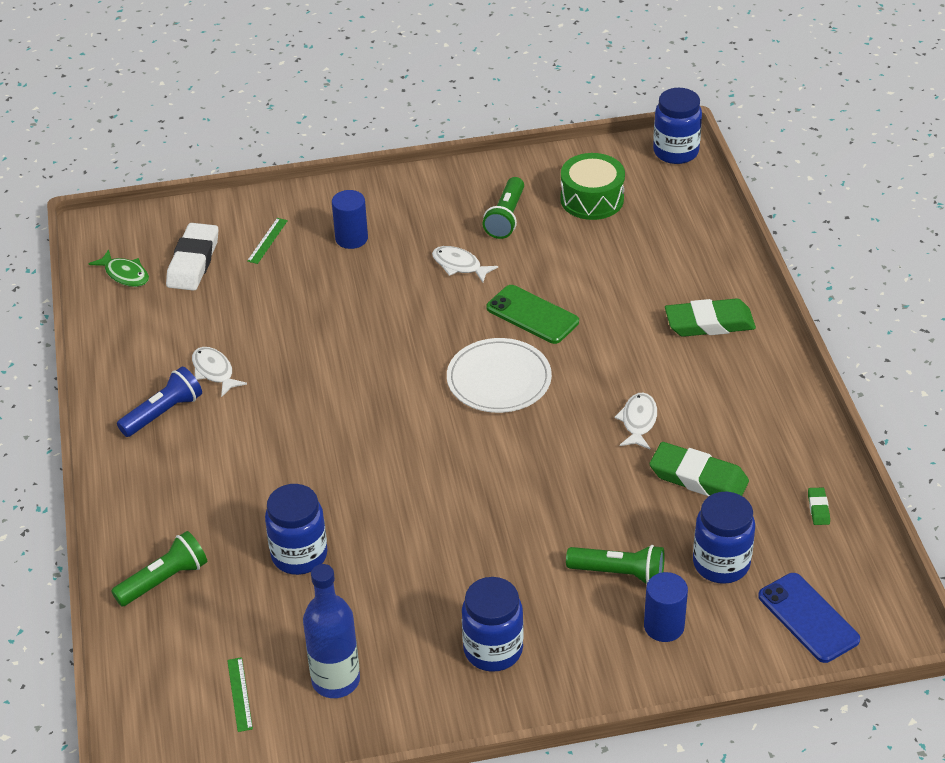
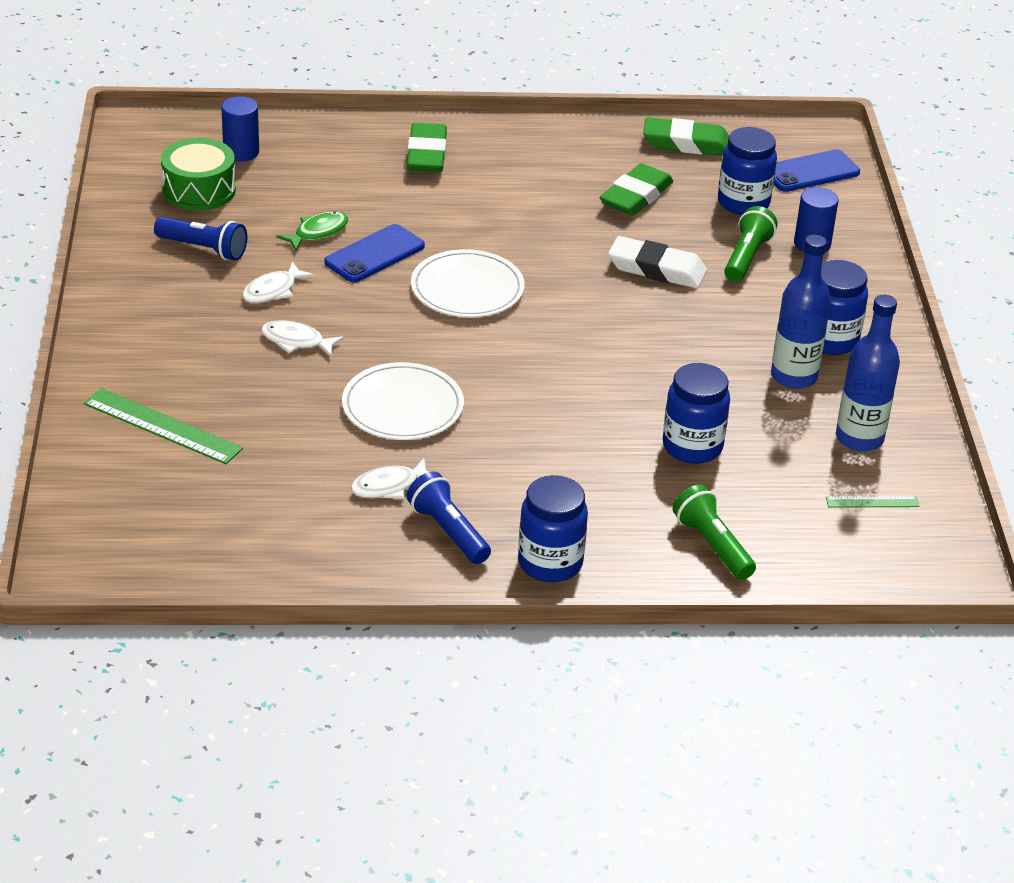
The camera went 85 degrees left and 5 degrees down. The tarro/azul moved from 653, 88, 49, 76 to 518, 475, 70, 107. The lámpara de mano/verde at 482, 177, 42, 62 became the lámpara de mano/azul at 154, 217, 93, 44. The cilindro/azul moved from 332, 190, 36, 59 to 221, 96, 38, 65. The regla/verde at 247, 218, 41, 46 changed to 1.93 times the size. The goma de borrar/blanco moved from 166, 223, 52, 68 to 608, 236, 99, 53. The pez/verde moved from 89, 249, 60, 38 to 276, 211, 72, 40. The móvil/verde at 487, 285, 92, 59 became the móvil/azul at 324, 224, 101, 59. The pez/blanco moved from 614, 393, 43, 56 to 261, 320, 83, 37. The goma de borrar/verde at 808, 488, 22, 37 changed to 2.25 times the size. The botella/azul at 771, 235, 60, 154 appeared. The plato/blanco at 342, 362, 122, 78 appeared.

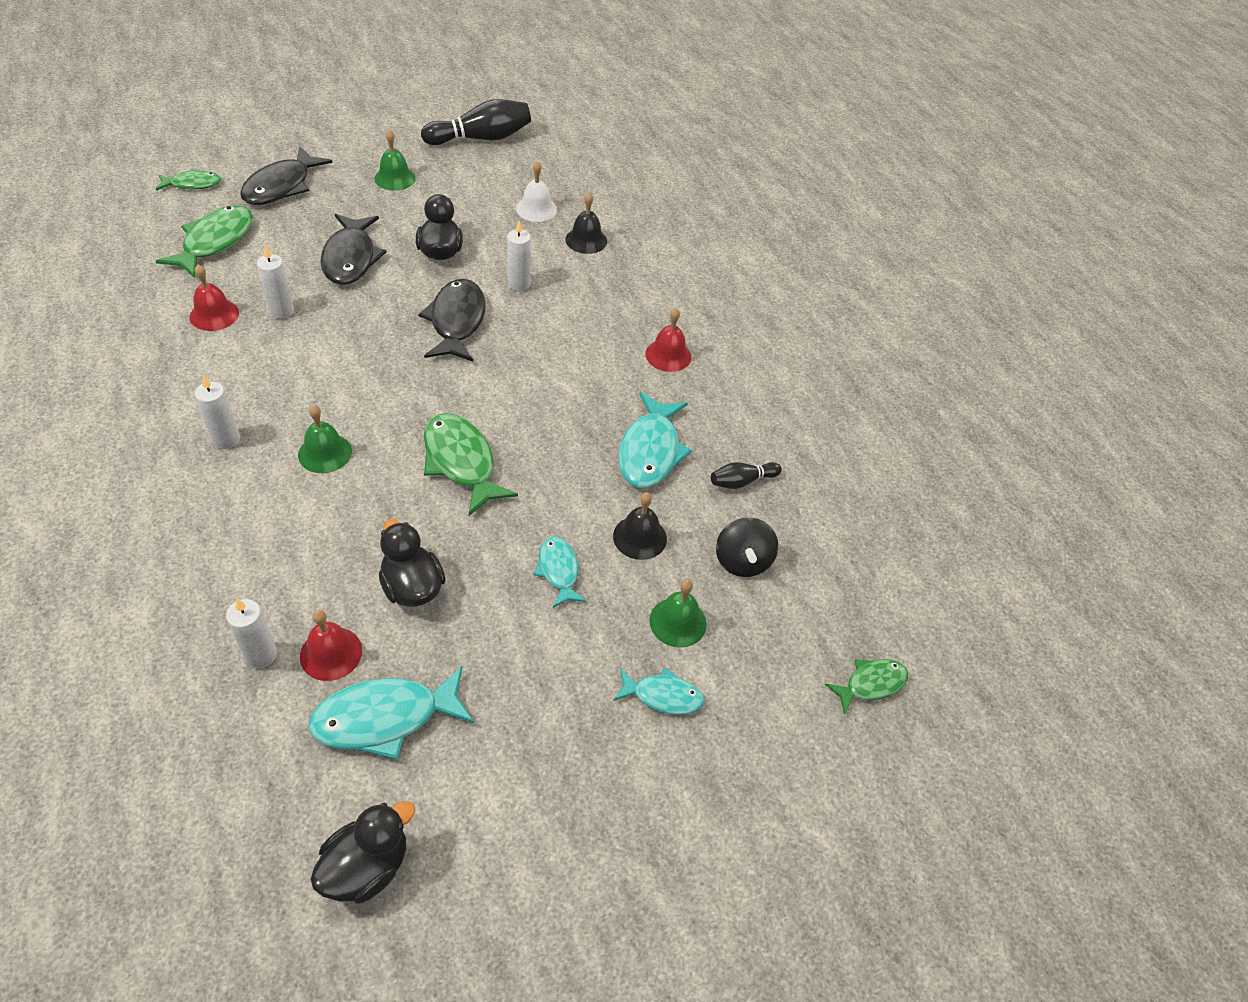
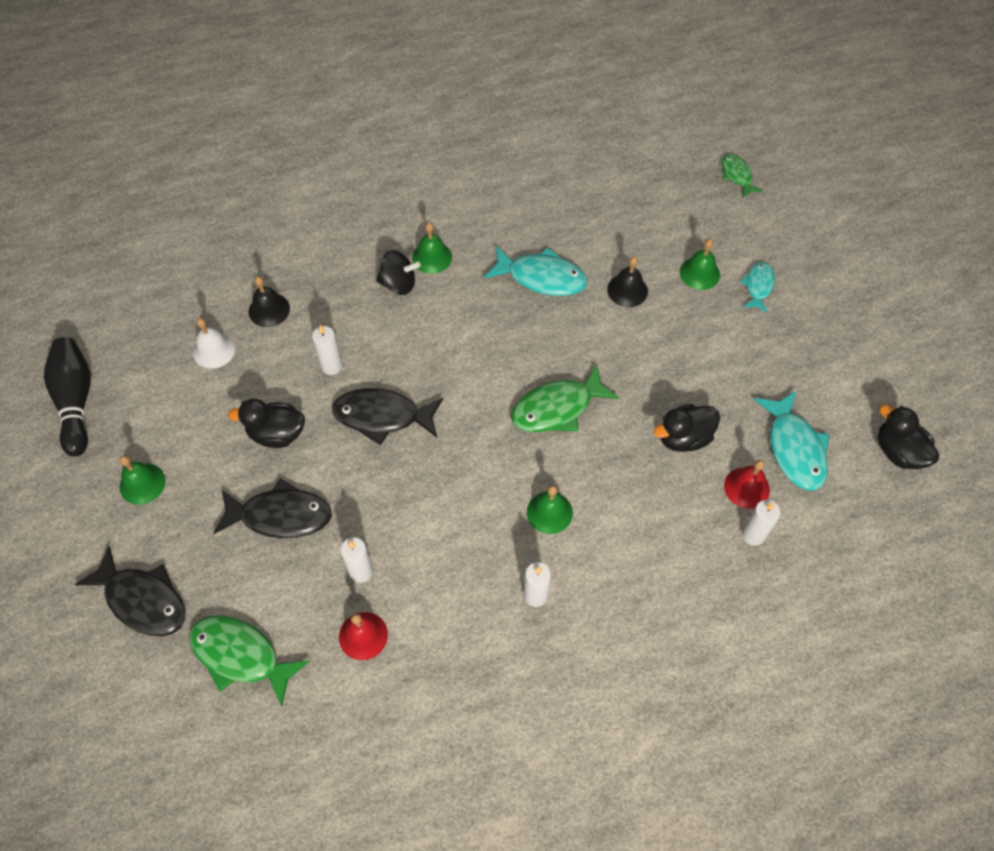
The camera went 80 degrees left and 10 degrees up. The pez/verde at 156, 169, 65, 22 disappeared. The campana/rojo at 645, 308, 46, 64 became the campana/verde at 412, 222, 40, 52. The bolo/negro at 711, 462, 71, 27 disappeared. The peonza/negro moved from 716, 517, 62, 60 to 376, 250, 45, 45. The pez/turquesa at 533, 537, 53, 71 disappeared.

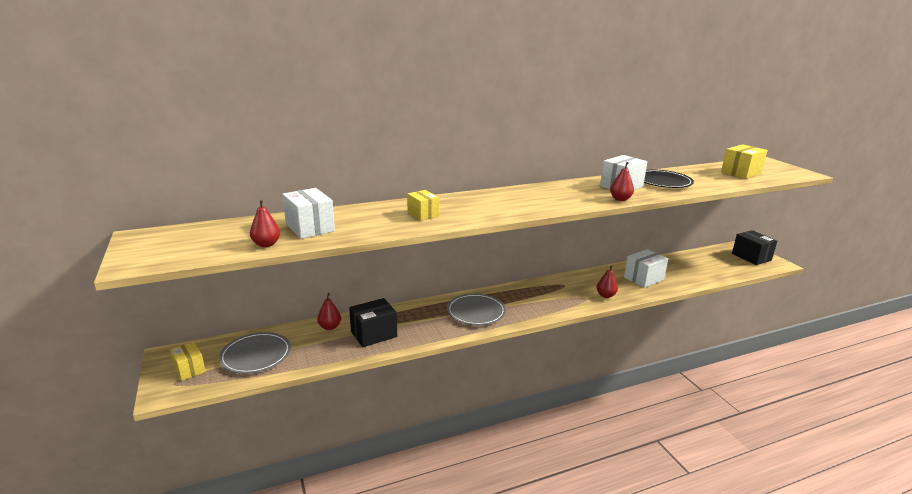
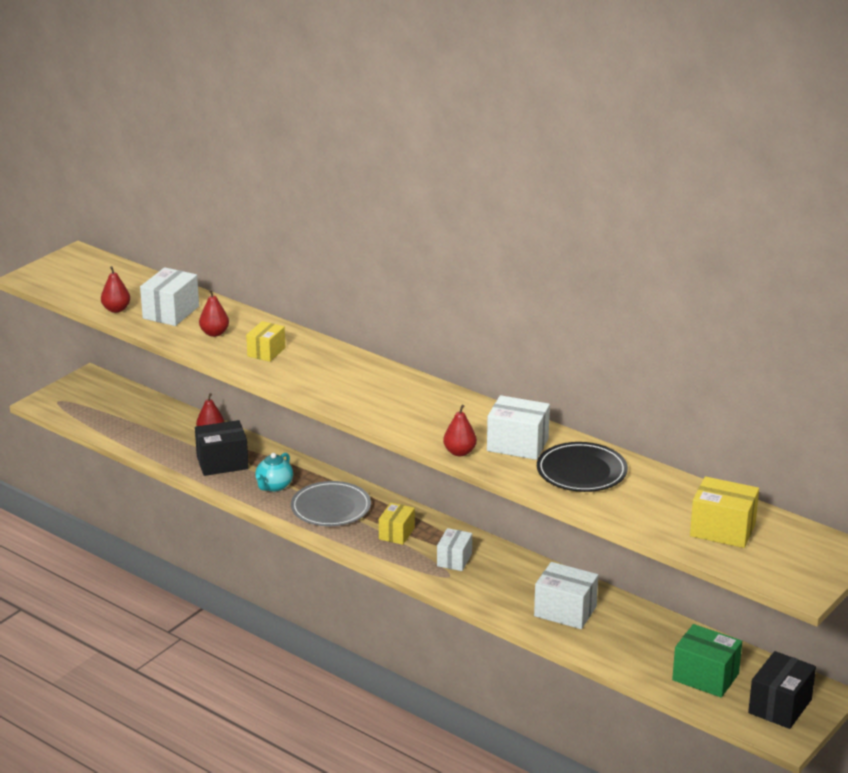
The camera went 60 degrees right and 5 degrees up. The pera/rojo moved from 596, 265, 22, 33 to 199, 289, 30, 48. The caja/negro at 349, 298, 48, 49 turned 45 degrees counterclockwise. The plato/gris at 219, 332, 72, 42 disappeared. The caja/amarillo moved from 170, 342, 36, 39 to 379, 503, 36, 42. The tetera/turquesa at 255, 453, 38, 39 appeared. The caja/blanco at 437, 528, 35, 43 appeared. The caja/verde at 672, 624, 70, 74 appeared.

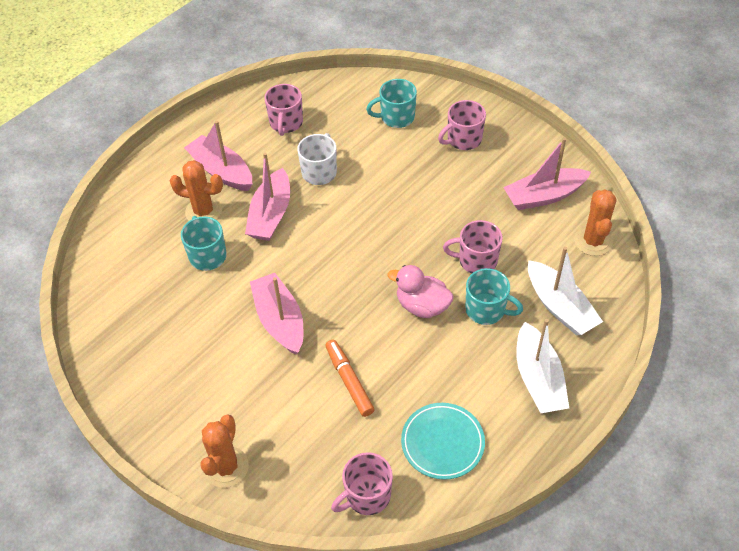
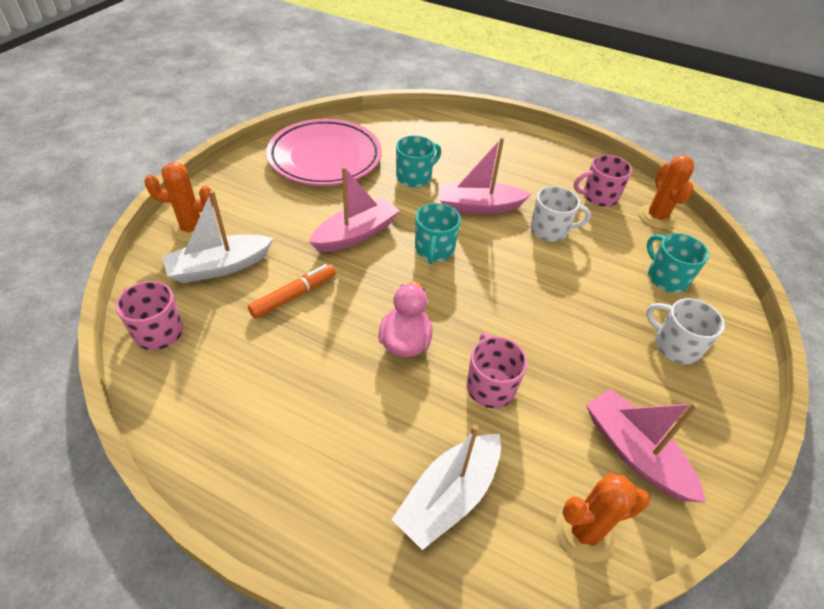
The camera went 70 degrees right and 5 degrees down. The taza/rosa at 438, 100, 48, 50 became the taza/blanco at 646, 298, 79, 66. The barco/rosa at 184, 121, 68, 70 disappeared. The cactus/naranja moved from 170, 160, 53, 61 to 638, 155, 56, 74. The taza/turquesa moved from 465, 268, 58, 57 to 415, 203, 46, 61. The barco/blanco moved from 516, 319, 53, 94 to 162, 190, 112, 93. The plato/turquesa at 401, 403, 84, 77 disappeared. The plato/rosa at 266, 119, 116, 67 appeared.

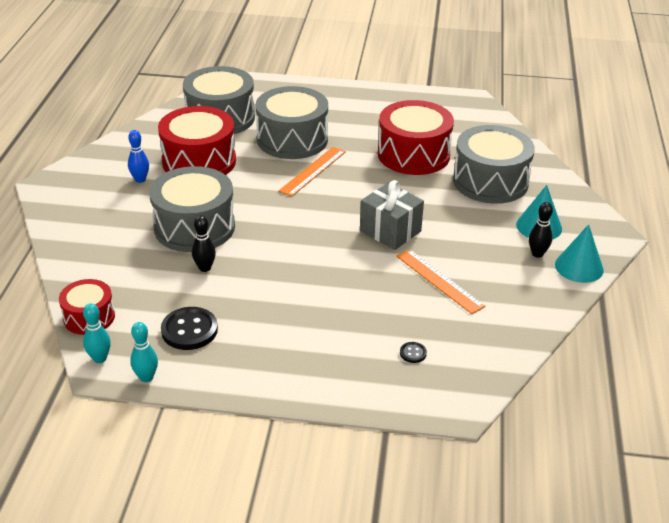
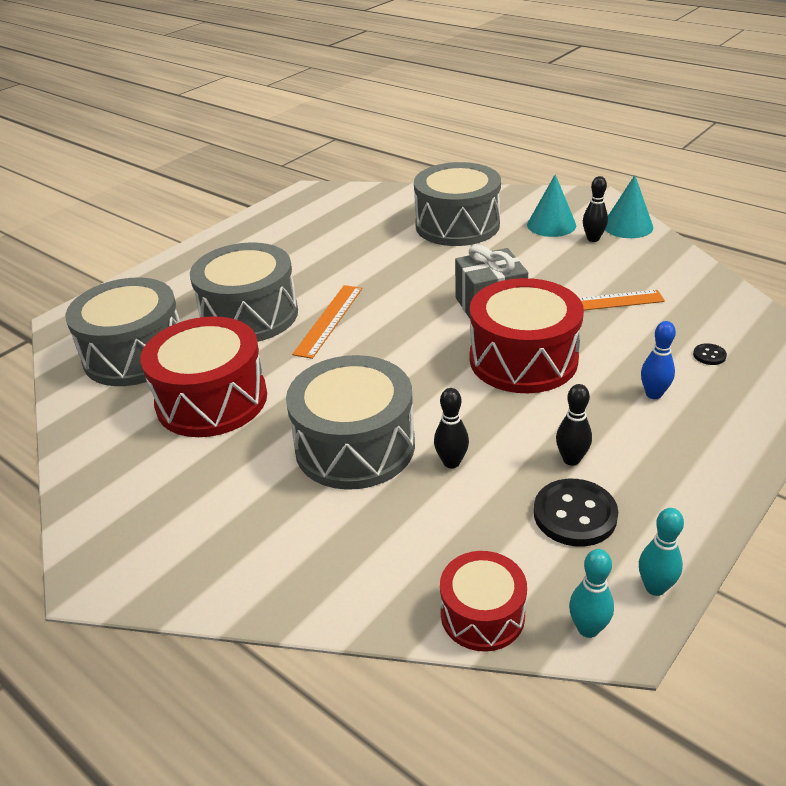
The camera went 55 degrees left and 0 degrees up. The tambor/rojo moved from 378, 100, 76, 75 to 470, 278, 114, 115. The bolo/azul moved from 128, 130, 21, 53 to 641, 321, 35, 78. The regla/naranja at 279, 147, 67, 50 turned 45 degrees clockwise. The bolo/negro at 556, 384, 36, 82 appeared.

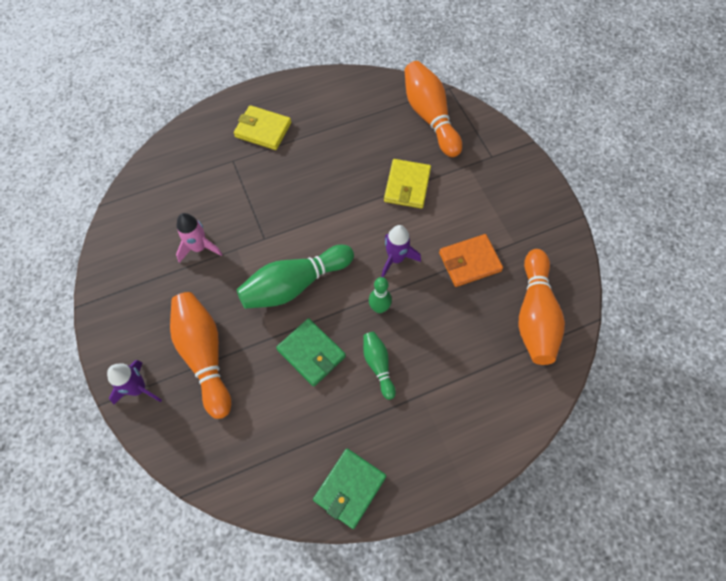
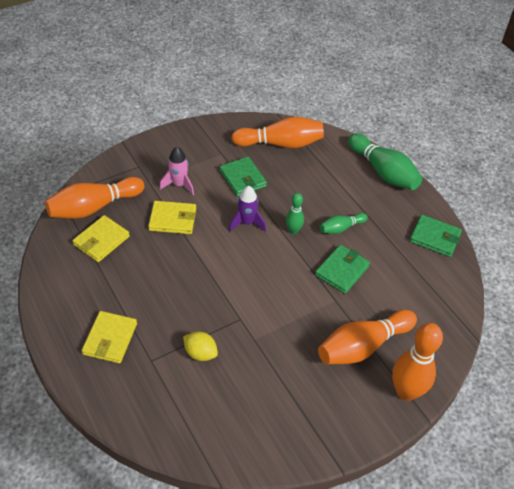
The camera went 100 degrees left and 15 degrees down. The cohete/rosa moved from 176, 213, 46, 50 to 160, 147, 34, 48. The cartera/naranja at 439, 234, 64, 53 became the cartera/verde at 220, 157, 47, 40. The bolo/verde moved from 237, 245, 117, 64 to 348, 133, 74, 57. The cohete/morado at 107, 360, 55, 44 was replaced by the bolo/naranja at 392, 323, 51, 78. The cartera/amarillo at 72, 215, 58, 47 appeared. The limón/amarillo at 183, 331, 35, 30 appeared.

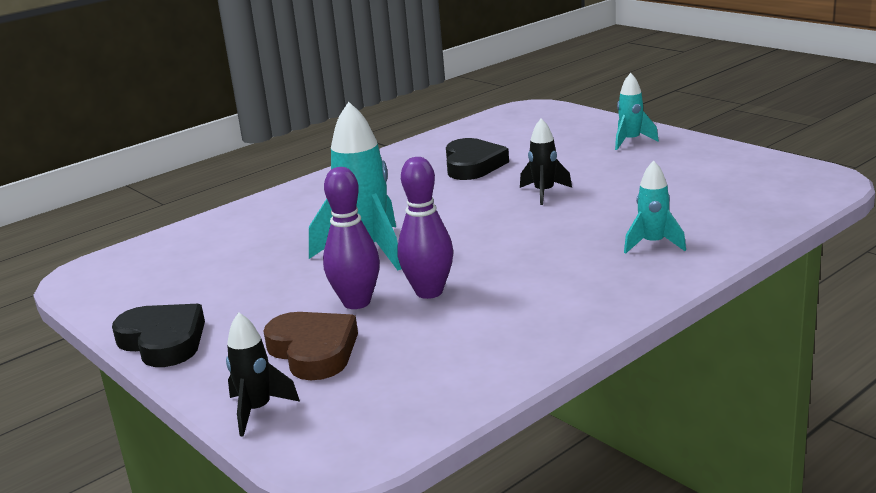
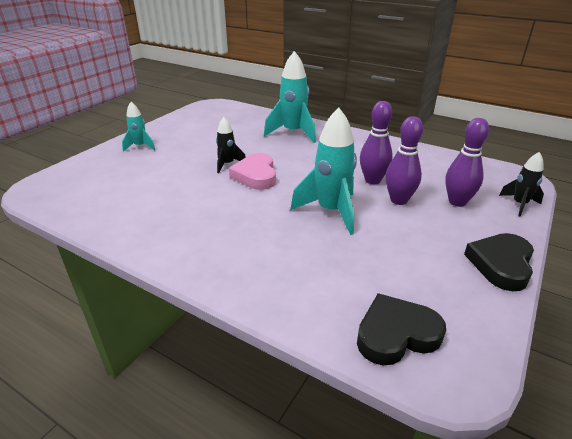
The camera went 110 degrees left and 10 degrees up. The corazón/negro moved from 446, 138, 63, 42 to 357, 293, 89, 72. The cohete/turquesa at 624, 160, 62, 94 changed to 1.80 times the size. The corazón/marrón at 263, 312, 95, 68 was replaced by the bolo/morado at 445, 118, 44, 89. The corazón/rosa at 229, 153, 47, 37 appeared.

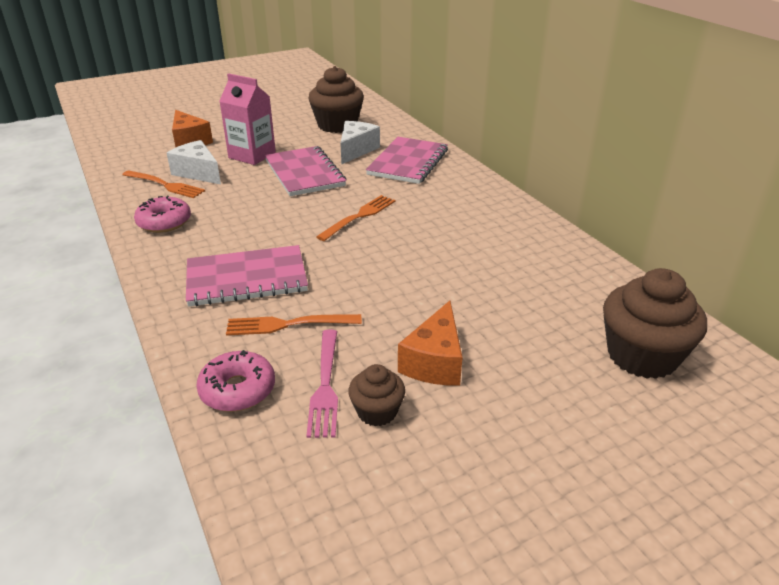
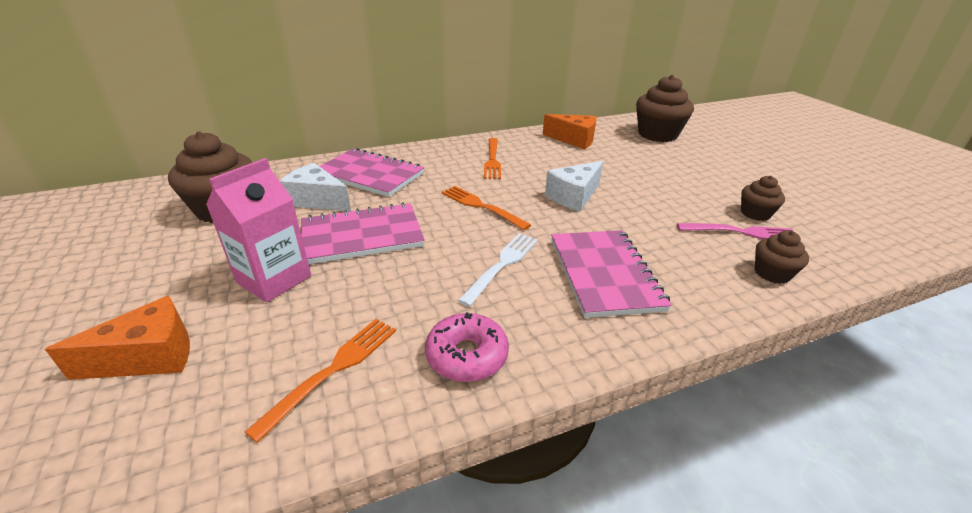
The camera went 85 degrees left and 0 degrees up. The queso/blanco moved from 167, 140, 54, 44 to 545, 161, 58, 51. The queso/naranja moved from 398, 301, 65, 85 to 543, 114, 54, 35. The tenedor/naranja moved from 226, 314, 136, 22 to 484, 138, 17, 41. The rosquilla/rosa at 196, 350, 79, 62 was replaced by the magdalena/marrón at 755, 230, 54, 54. The tenedor/blanco at 457, 233, 81, 74 appeared.

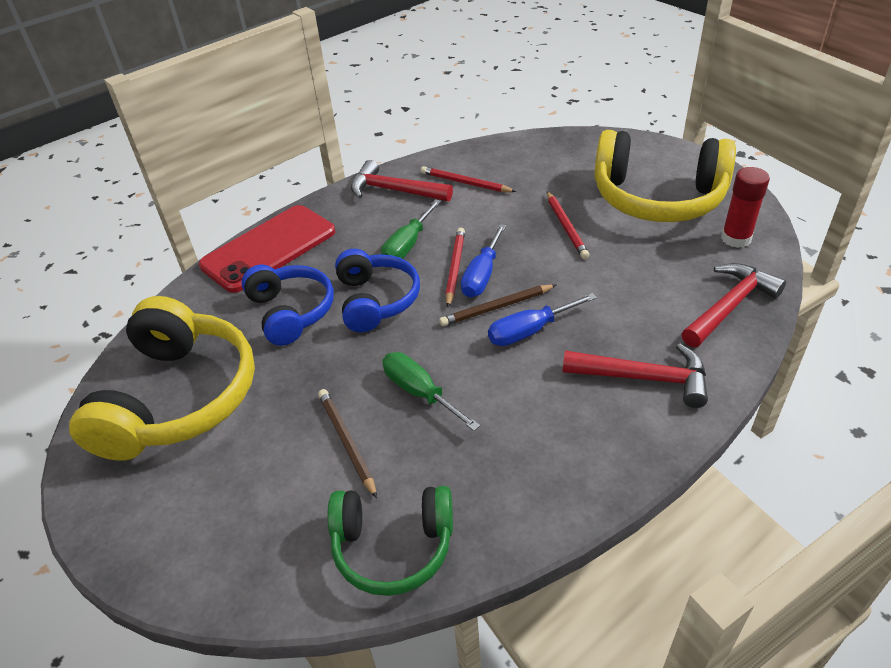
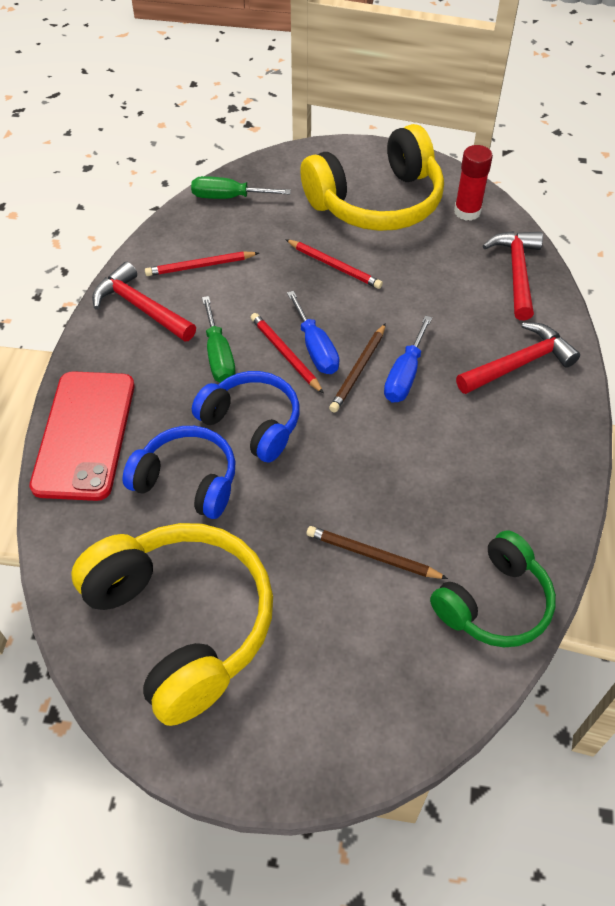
The camera went 45 degrees left and 10 degrees up. The martillo/rojo at 351, 160, 102, 41 turned 60 degrees clockwise. The destornillador/verde moved from 382, 352, 98, 79 to 191, 176, 100, 23.

